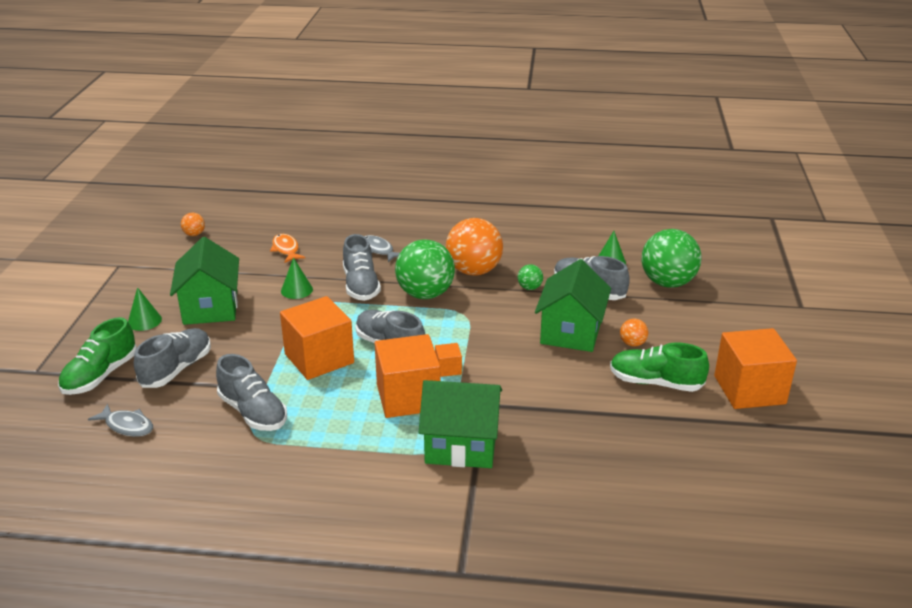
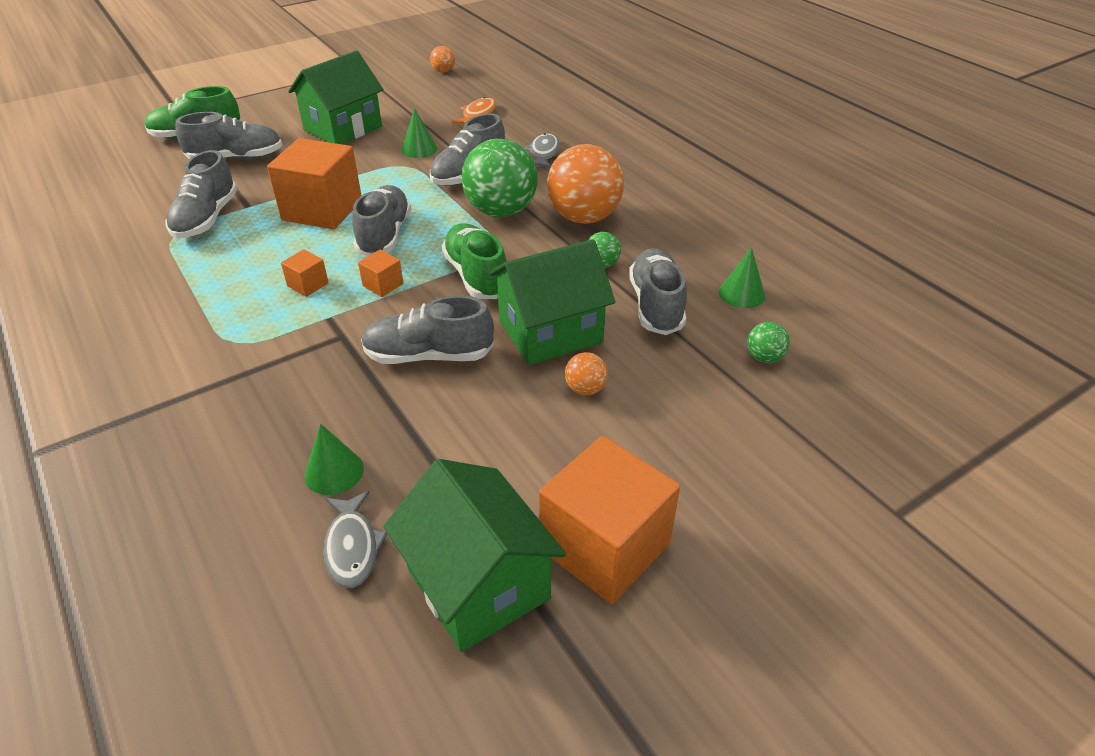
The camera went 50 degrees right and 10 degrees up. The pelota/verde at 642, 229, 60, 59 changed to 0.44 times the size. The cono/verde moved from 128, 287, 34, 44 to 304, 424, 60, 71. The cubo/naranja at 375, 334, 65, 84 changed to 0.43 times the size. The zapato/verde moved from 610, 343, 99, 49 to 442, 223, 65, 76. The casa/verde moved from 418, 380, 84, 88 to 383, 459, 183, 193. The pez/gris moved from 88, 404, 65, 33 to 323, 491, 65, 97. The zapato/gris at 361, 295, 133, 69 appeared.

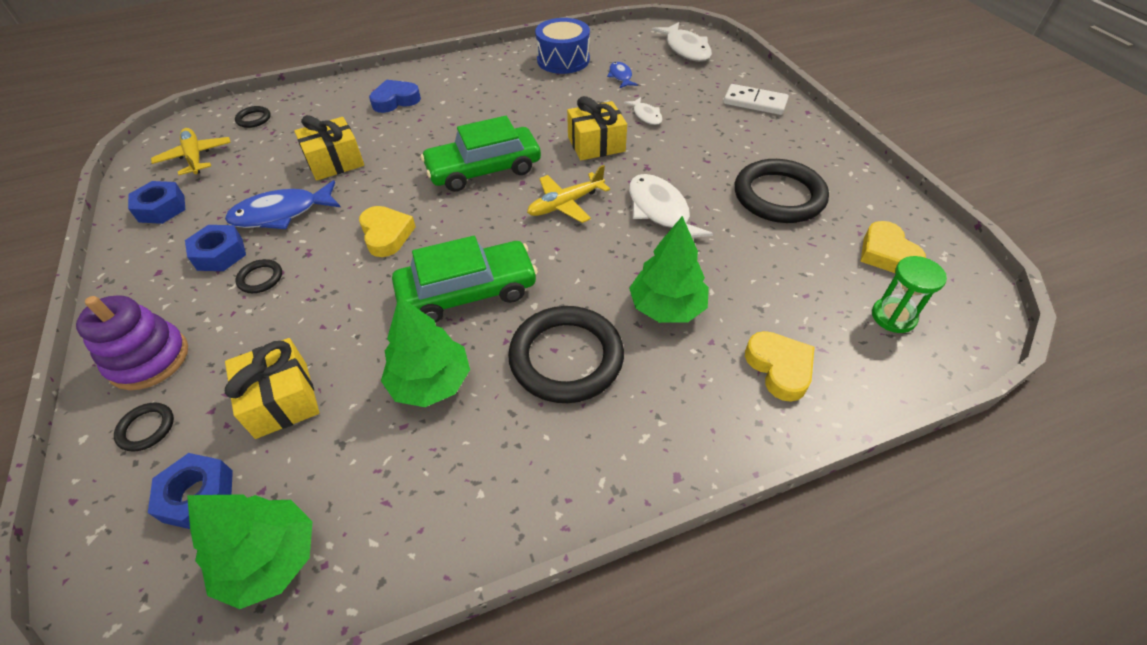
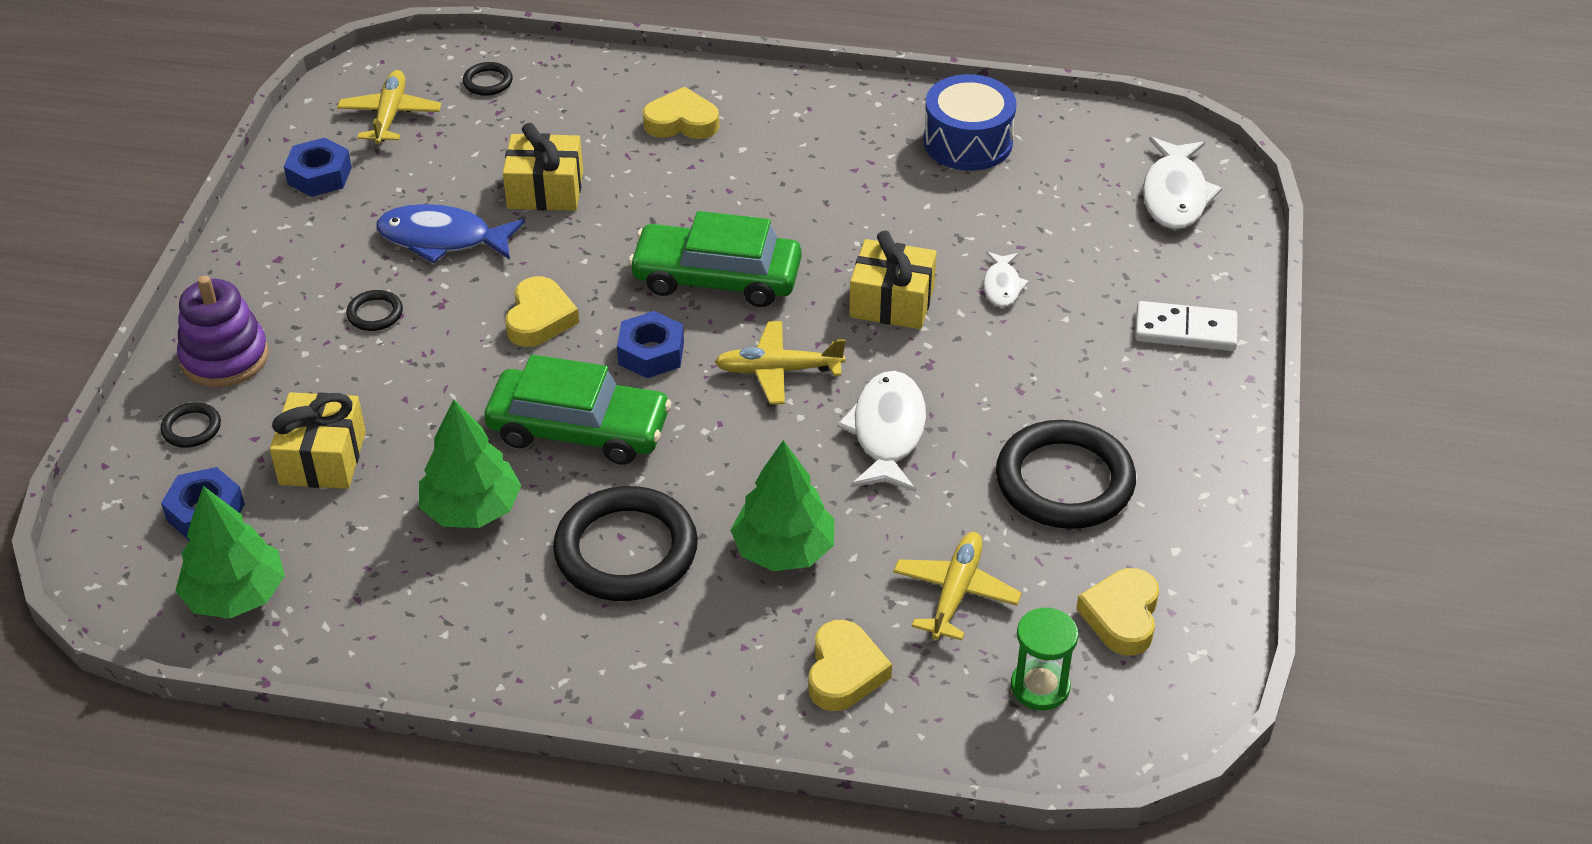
The camera went 30 degrees right and 5 degrees down. The pez/azul at 607, 62, 31, 26 disappeared. The corazón/azul at 369, 80, 52, 33 became the corazón/amarillo at 643, 87, 76, 52. The ficha de dominó/blanco at 724, 84, 65, 31 turned 45 degrees counterclockwise. The tuerca/azul moved from 185, 225, 61, 46 to 617, 311, 67, 67. The avión/amarillo at 893, 532, 129, 109 appeared.

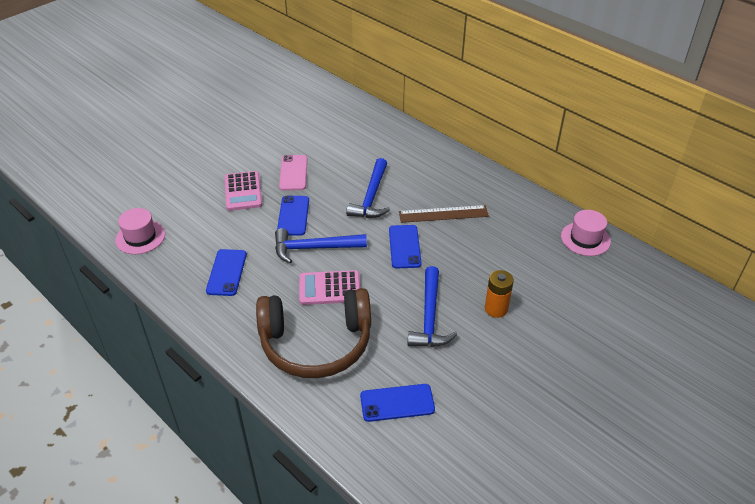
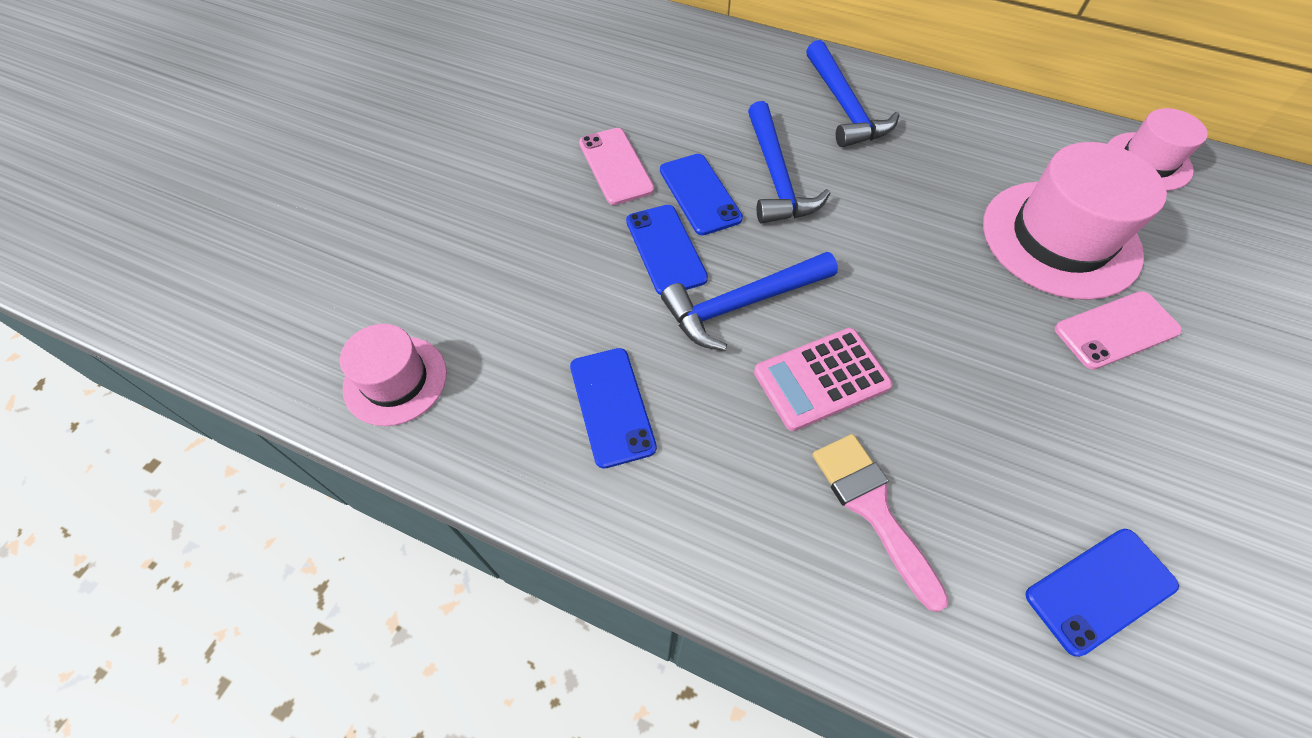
The camera went 20 degrees left and 15 degrees up. The calculadora/rosa at 225, 171, 37, 40 disappeared. The regla/marrón at 399, 205, 90, 18 disappeared. The móvil/azul moved from 389, 225, 33, 43 to 660, 154, 83, 81. The martillo/azul moved from 407, 266, 50, 81 to 806, 40, 93, 107. The pila/naranja at 485, 270, 29, 48 was replaced by the móvil/rosa at 1055, 291, 127, 79. The auriculares/marrón at 256, 288, 115, 90 was replaced by the pincel/rosa at 812, 434, 137, 178. The sombrero/rosa at 983, 142, 184, 158 appeared.

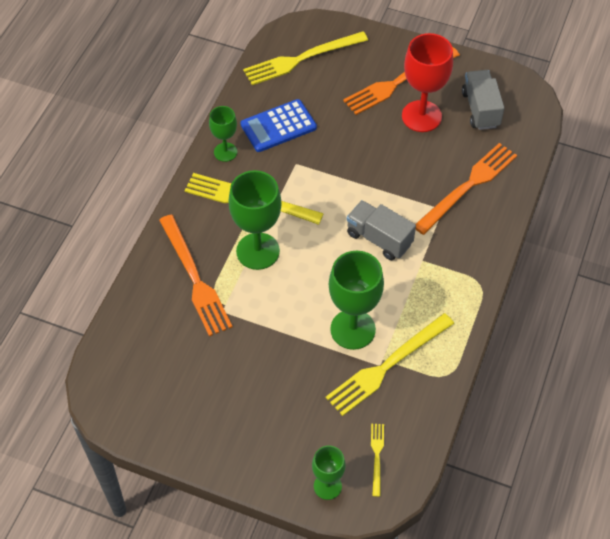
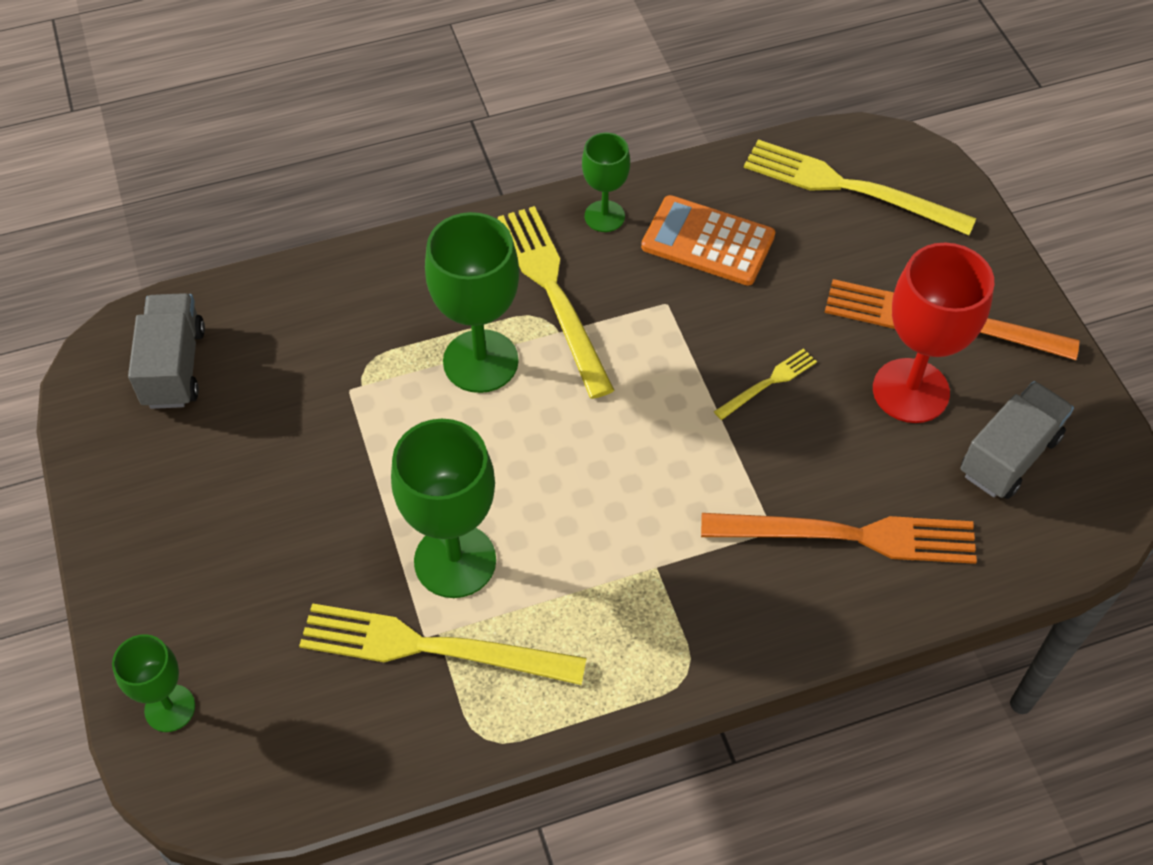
The camera went 50 degrees right and 0 degrees up. The calculadora/azul at 241, 99, 76, 53 became the calculadora/naranja at 641, 195, 134, 91. The camión/gris moved from 346, 200, 70, 60 to 128, 293, 77, 116. The tenedor/naranja at 159, 215, 74, 121 disappeared. The tenedor/amarillo moved from 371, 424, 13, 73 to 714, 348, 103, 72.

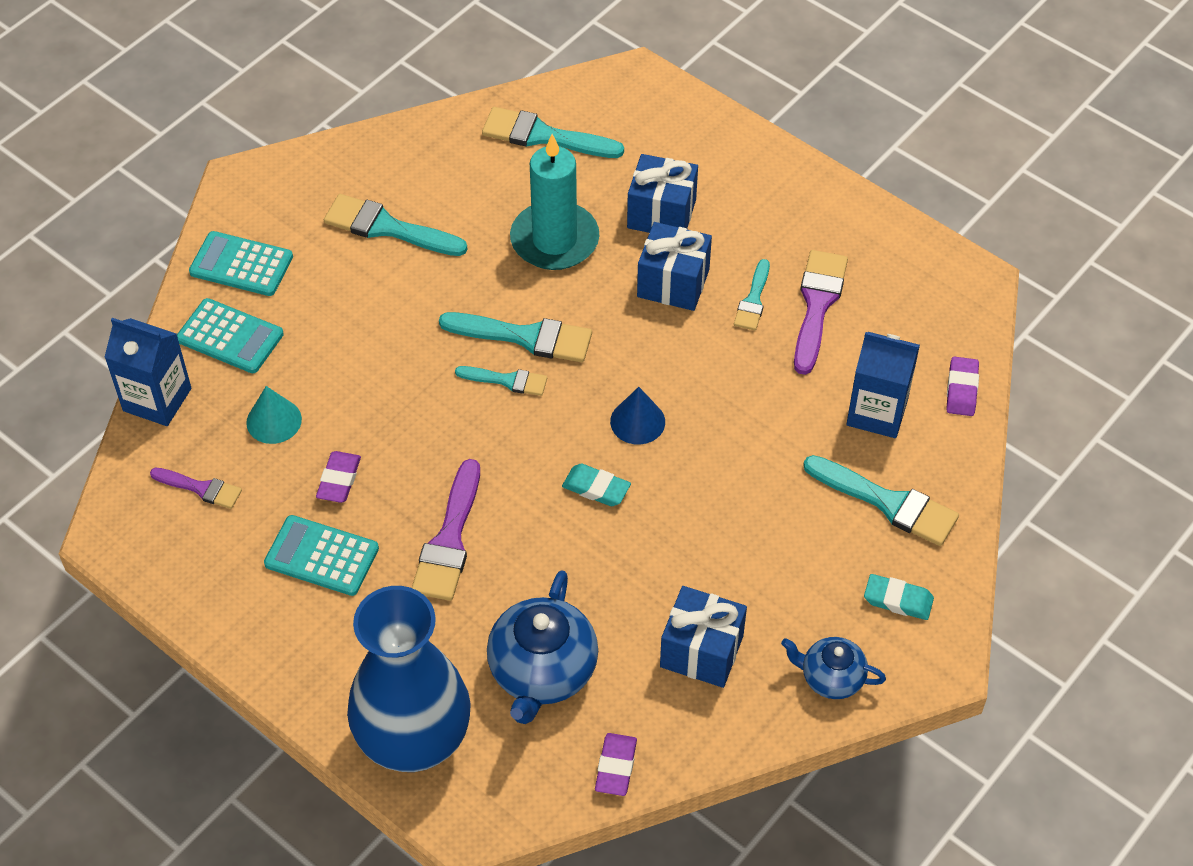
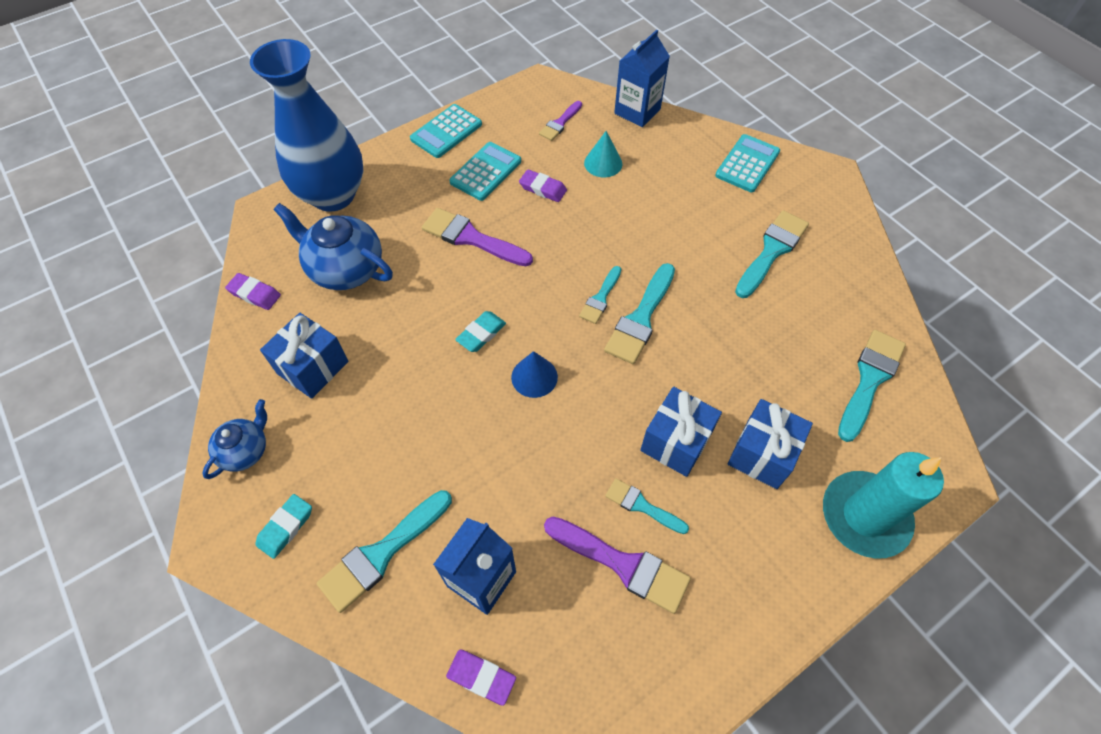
The camera went 105 degrees right and 5 degrees up. The vela/turquesa moved from 510, 134, 89, 136 to 823, 452, 121, 107. The calculadora/turquesa moved from 177, 298, 107, 75 to 410, 104, 72, 54.

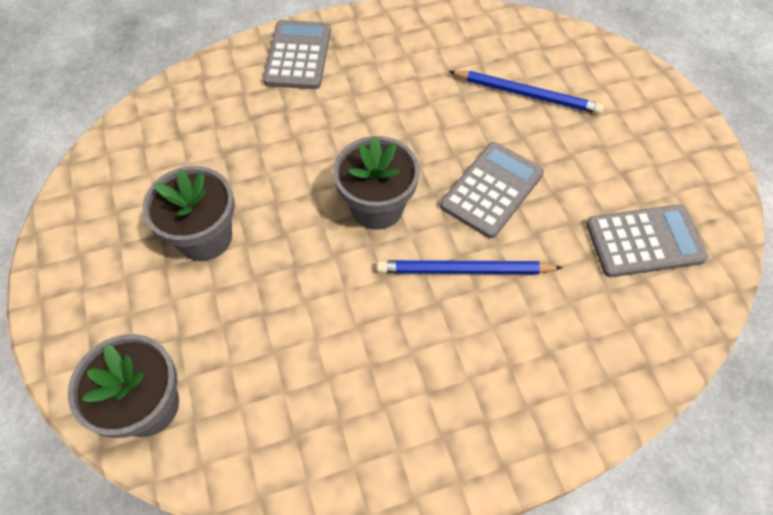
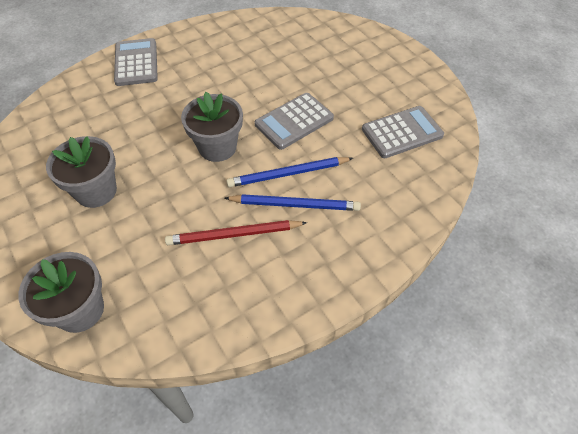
The camera went 15 degrees left and 5 degrees down. The lápiz/azul moved from 449, 70, 155, 44 to 225, 194, 136, 17. The calculadora/gris at 440, 142, 104, 97 turned 150 degrees counterclockwise. The lápiz/rojo at 165, 220, 142, 25 appeared.

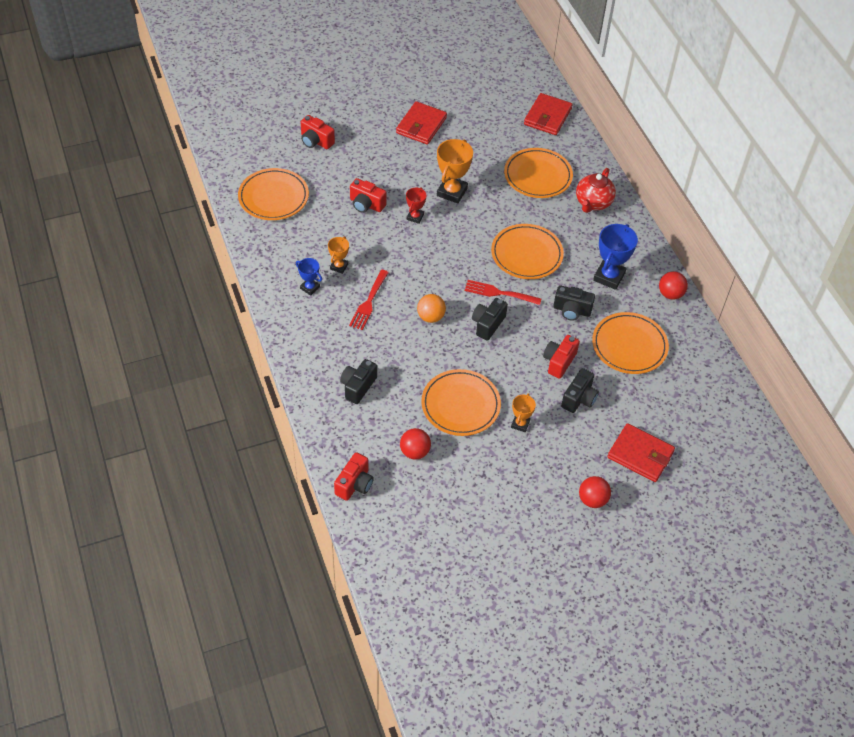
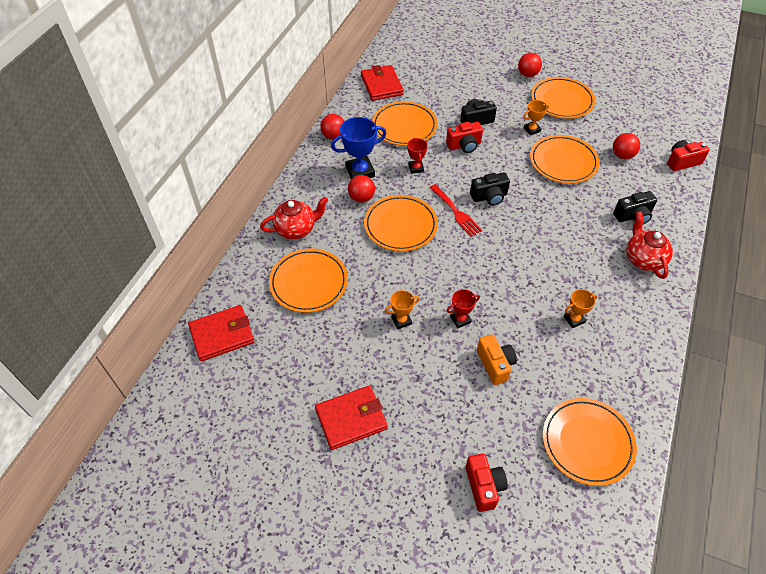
The camera went 135 degrees left and 0 degrees up. The trofeo/naranja at 437, 139, 36, 64 changed to 0.56 times the size. The cámara/rojo at 350, 178, 37, 35 became the cámara/naranja at 477, 334, 40, 51. The trofeo/azul at 296, 258, 26, 38 disappeared. The tenedor/rojo at 349, 270, 40, 60 disappeared. The cámara/negro at 553, 285, 42, 36 was replaced by the trofeo/rojo at 407, 138, 21, 36. The pelota/naranja at 417, 294, 29, 29 disappeared. The cartera/rojo moved from 607, 423, 68, 59 to 361, 65, 43, 36. The plato/naranja at 531, 77, 64, 42 appeared. The pelota/rojo at 348, 175, 27, 28 appeared. The tetera/rojo at 626, 211, 47, 68 appeared.

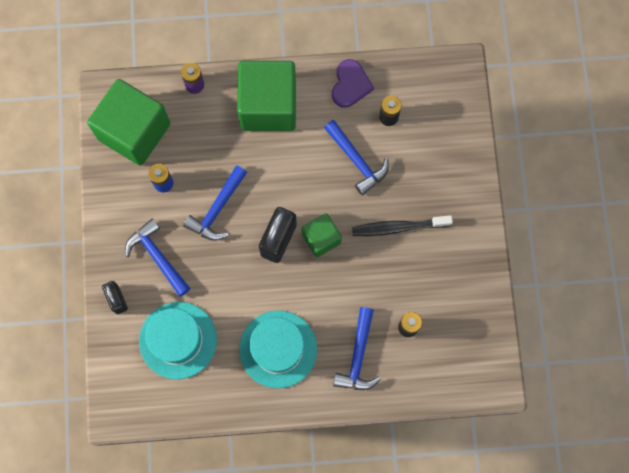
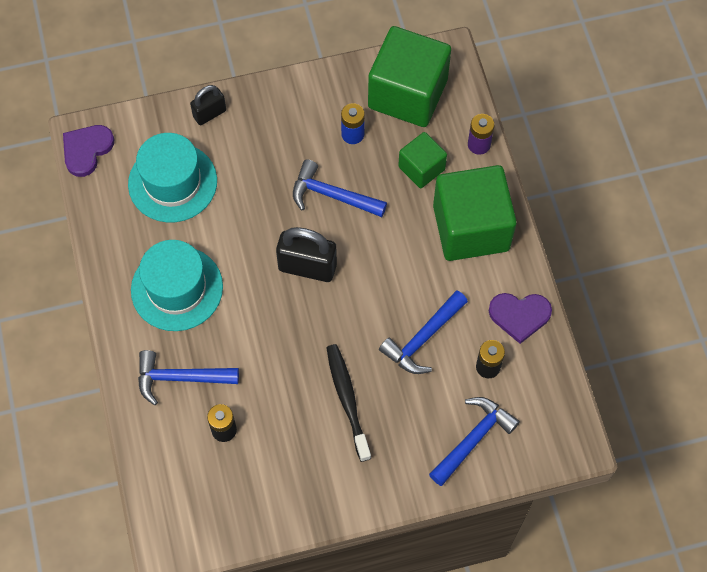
The camera went 80 degrees right and 10 degrees down. The cubo/verde moved from 302, 213, 40, 44 to 398, 132, 49, 56. The martillo/azul moved from 125, 219, 65, 78 to 429, 397, 91, 89. The corazón/morado at 63, 125, 51, 52 appeared.

